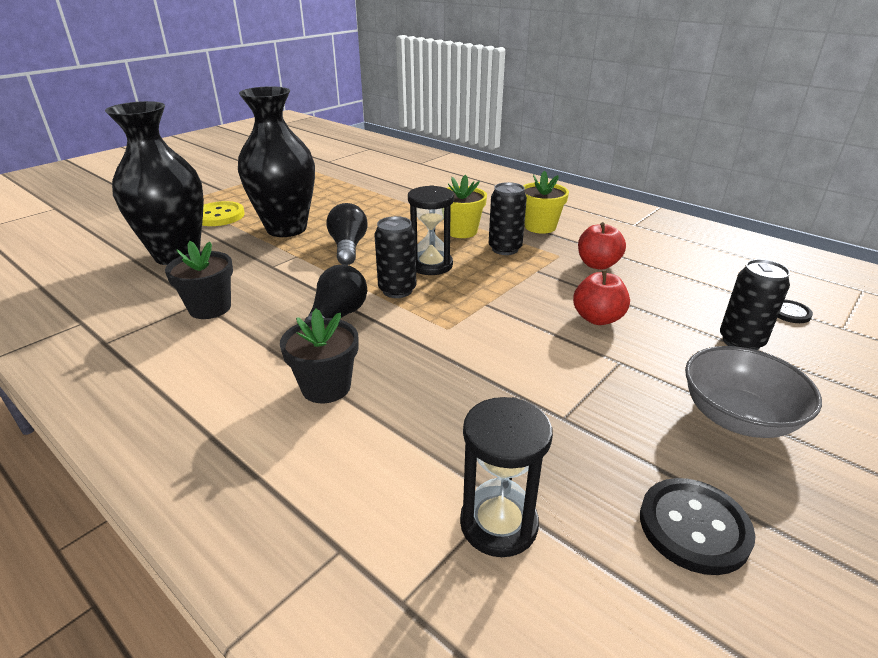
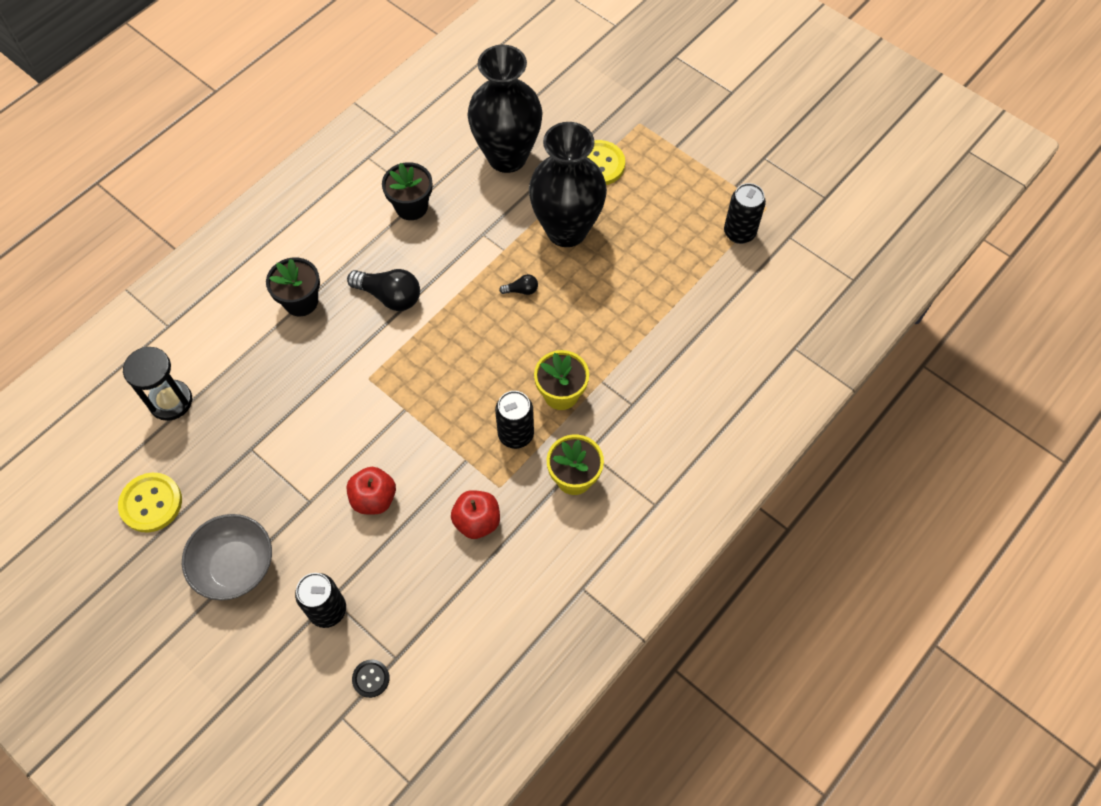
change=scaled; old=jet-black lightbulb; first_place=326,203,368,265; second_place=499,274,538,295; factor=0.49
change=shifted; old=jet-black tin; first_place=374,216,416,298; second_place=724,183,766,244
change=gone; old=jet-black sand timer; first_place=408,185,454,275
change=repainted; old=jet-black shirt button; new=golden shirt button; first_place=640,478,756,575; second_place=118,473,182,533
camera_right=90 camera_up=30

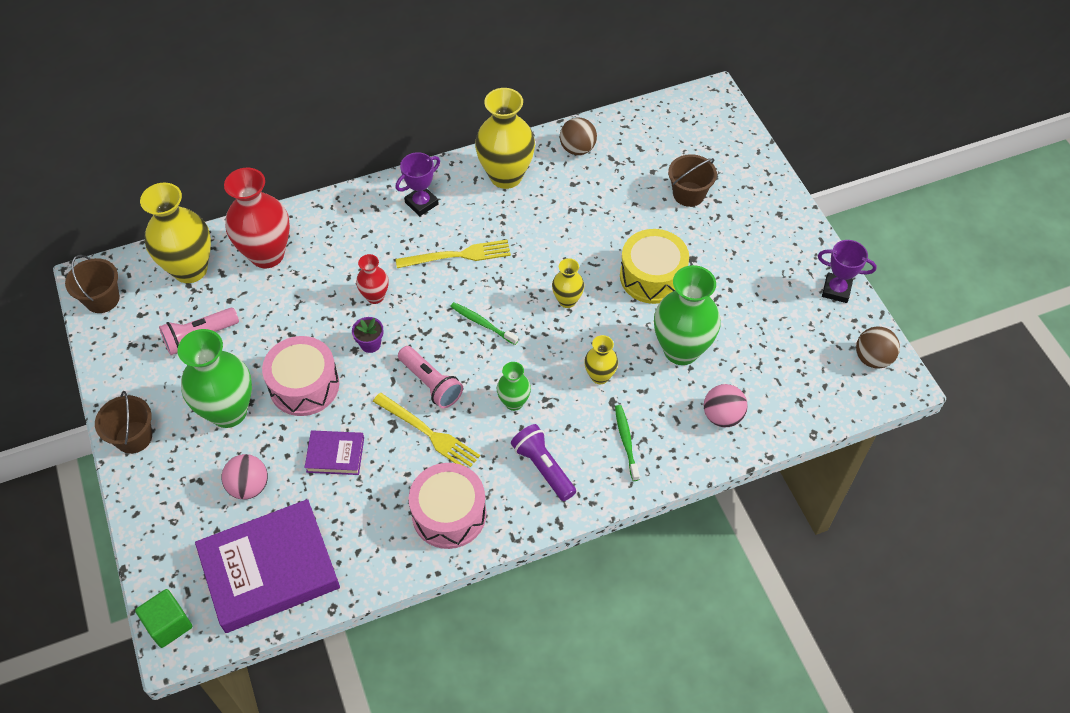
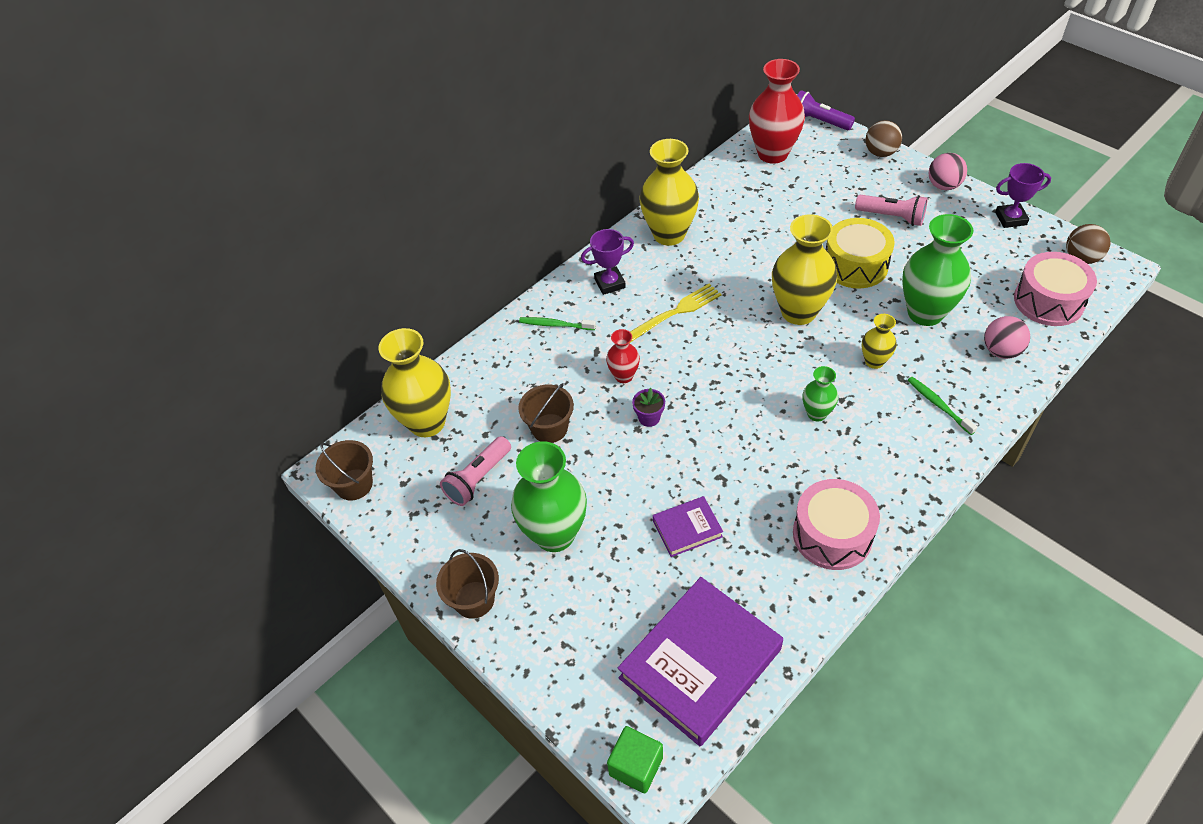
change=shifted; old=rosy sphere; first_place=222,454,268,500; second_place=928,153,967,190
change=shifted; old=red tall vase; first_place=224,168,290,268; second_place=749,59,805,164
change=shifted; old=rosy drum; first_place=262,336,339,416; second_place=1014,252,1097,326
change=gone; old=golden dinner fork; first_place=373,393,480,467
change=rotated; old=violet trophy; first_place=396,152,440,216; second_place=581,229,634,295; degrees=45
change=shifted; old=rosy flashlight; first_place=398,346,463,409; second_place=855,195,928,226
change=shifted; old=leaf-green dental brush; first_place=450,302,518,345; second_place=519,317,596,330
change=shifted; old=violet flashlight; first_place=511,424,576,501; second_place=797,90,855,130
change=scaled; old=golden tall vase; first_place=552,258,584,308; second_place=772,214,837,325; factor=1.96
change=shifted; old=dark brown sphere; first_place=560,118,597,155; second_place=866,120,902,157
change=shifted; old=dark brown bucket; first_place=668,154,717,207; second_place=518,383,574,443
camera_right=-20 camera_up=-5

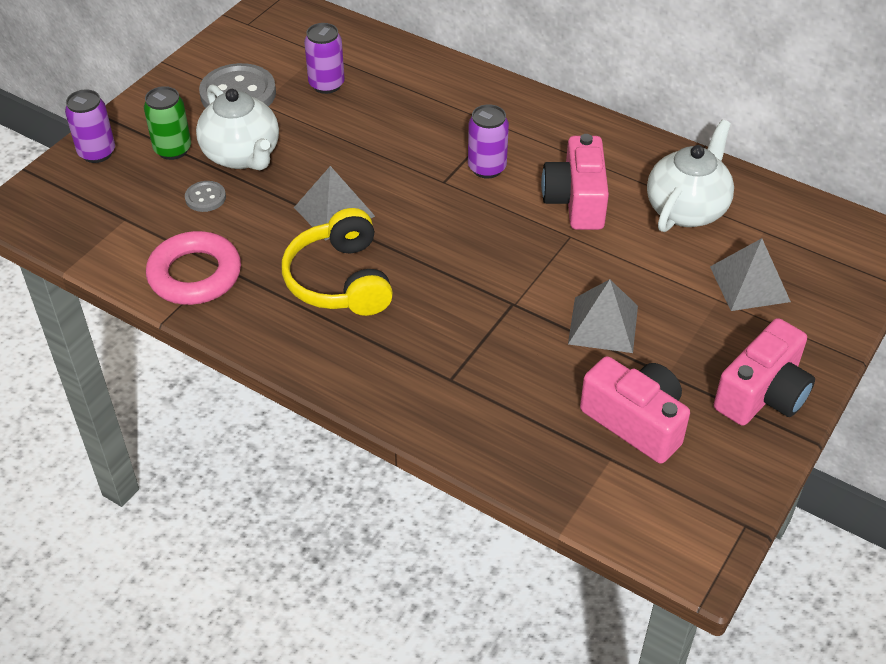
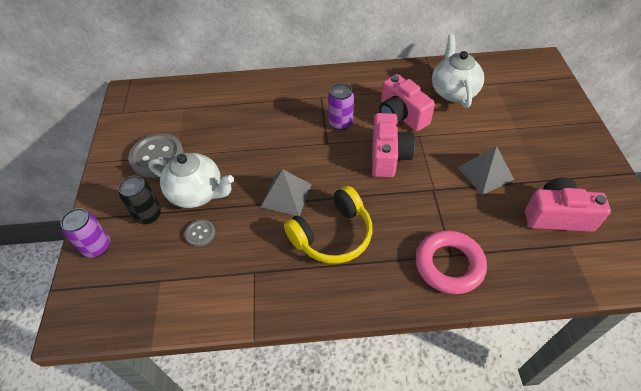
change=repainted; old=leaf-green tin; new=jet-black tin; first_place=144,86,191,160; second_place=118,175,161,224
change=shifted; old=rosy torus; first_place=146,231,241,305; second_place=416,230,487,294
change=rotated; old=golden headphones; first_place=282,208,393,316; second_place=284,186,373,264; degrees=-75
change=gone; old=violet tin; first_place=304,23,345,94
change=gone; old=ash-grey solid pyramid; first_place=710,238,791,311
change=shifted; old=rosy camera; first_place=714,318,815,426; second_place=372,113,415,177
camera_right=-35 camera_up=5

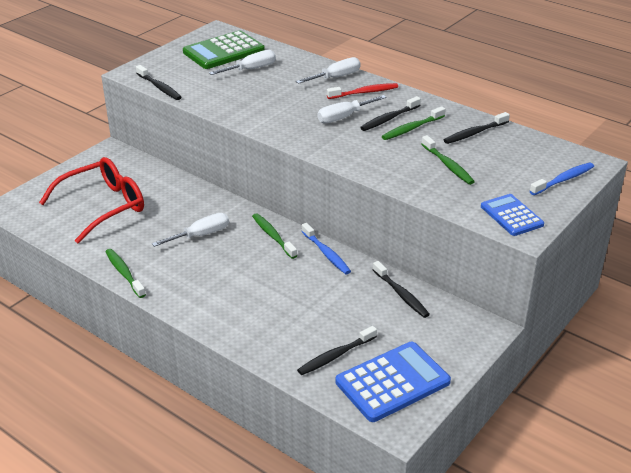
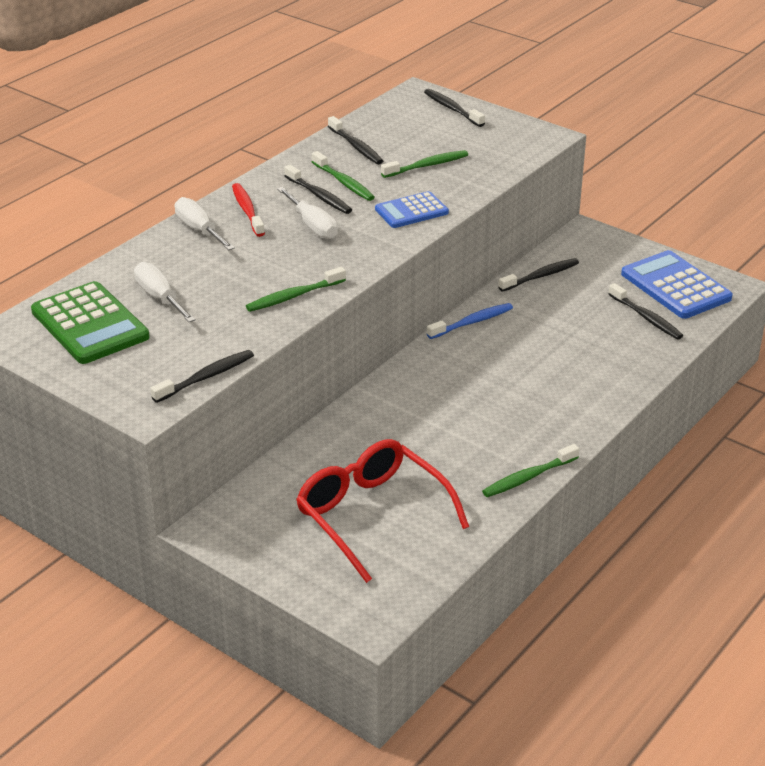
change=gone; old=snow-white flat screwdriver; first_place=152,213,229,247
change=shifted; old=leaf-green dental brush; first_place=252,213,297,259; second_place=246,267,346,312
change=shifted; old=royal blue adding machine; first_place=481,194,544,236; second_place=375,191,449,228
change=repainted; old=royal blue dental brush; new=jet-black dental brush; first_place=530,162,594,195; second_place=424,89,485,127
camera_right=-90 camera_up=0

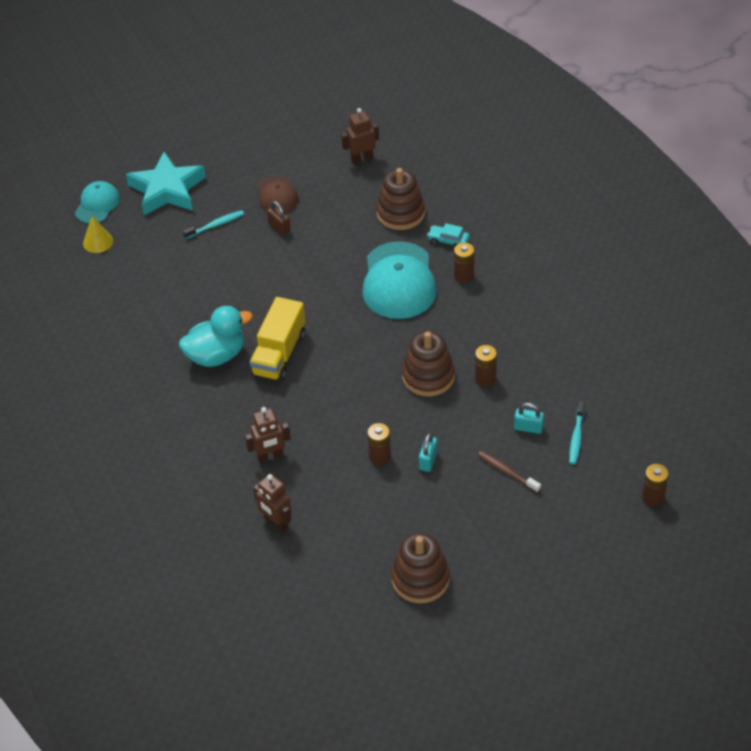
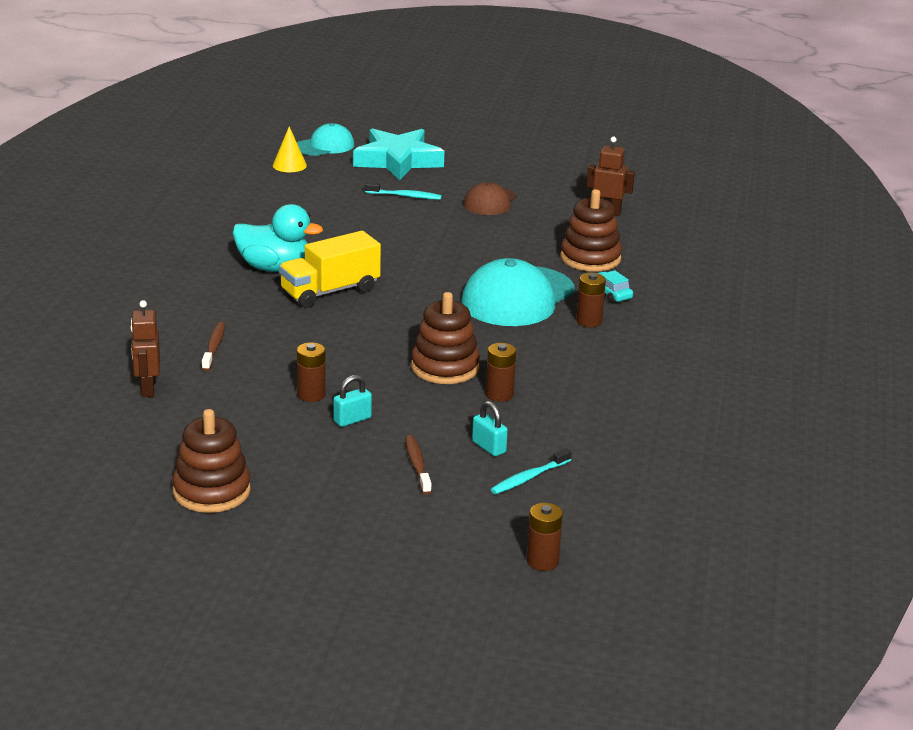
change=swapped; old=dark brown robot; new=dark brown dental brush; first_place=245,407,291,463; second_place=202,322,225,371
change=gone; old=dark brown small lock; first_place=267,201,291,235
camera_right=35 camera_up=-20

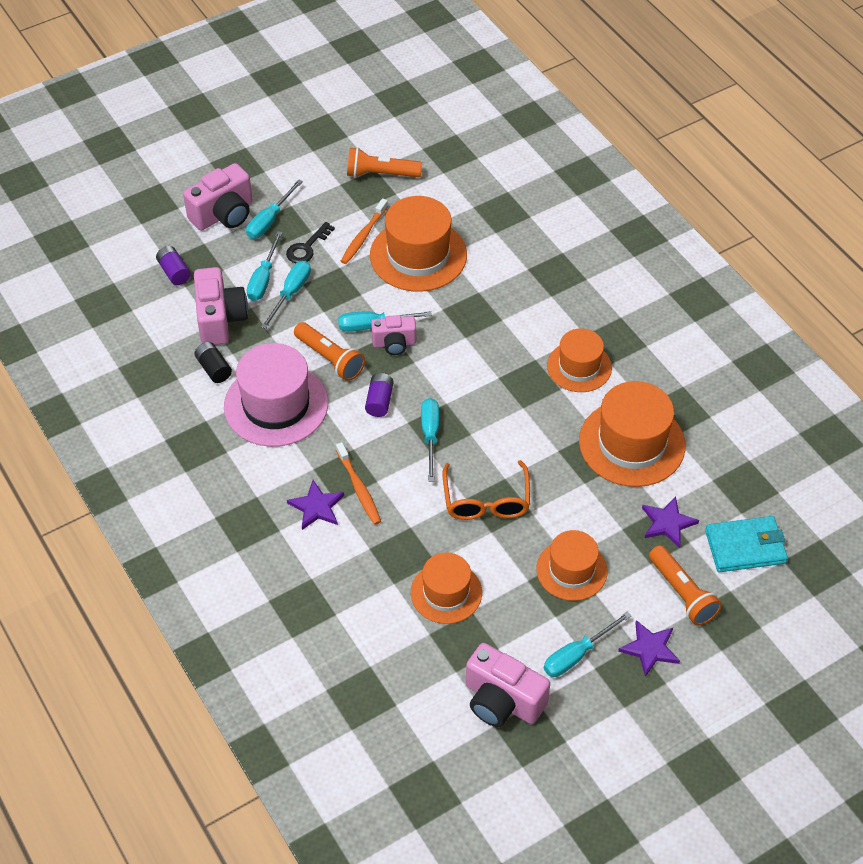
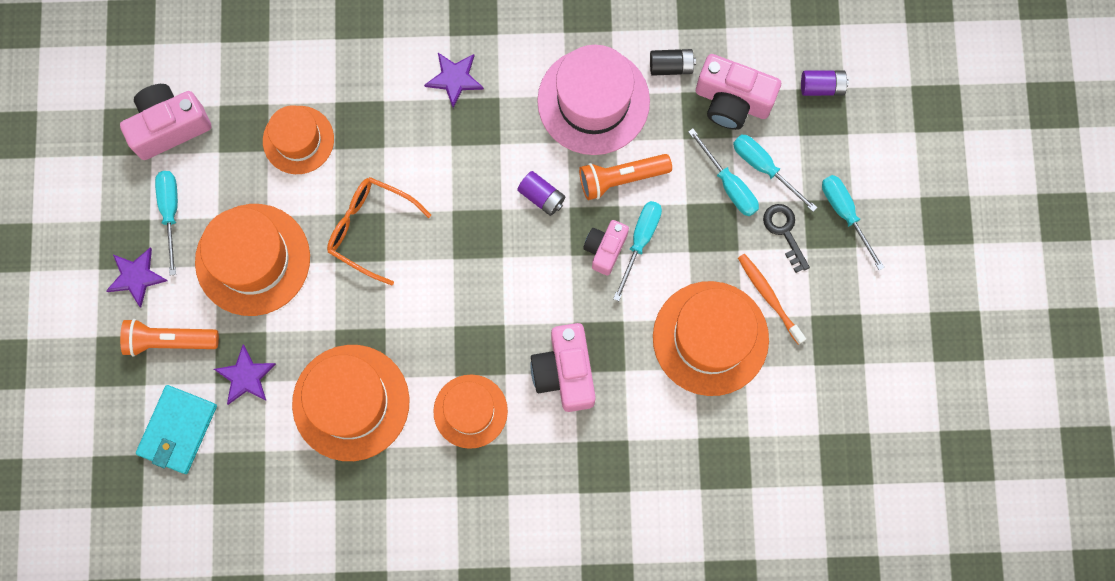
change=shifted; old=rosy camera; first_place=183,163,253,230; second_place=530,323,596,412
change=gone; old=orange dental brush; first_place=336,442,381,525
change=gone; old=orange flashlight; first_place=347,147,422,178
change=gone; old=turquoise flat screwdriver; first_place=421,398,439,482
change=scaled; old=orange top hat; first_place=536,530,607,601; second_place=195,204,310,316; factor=1.58
camera_right=120 camera_up=25

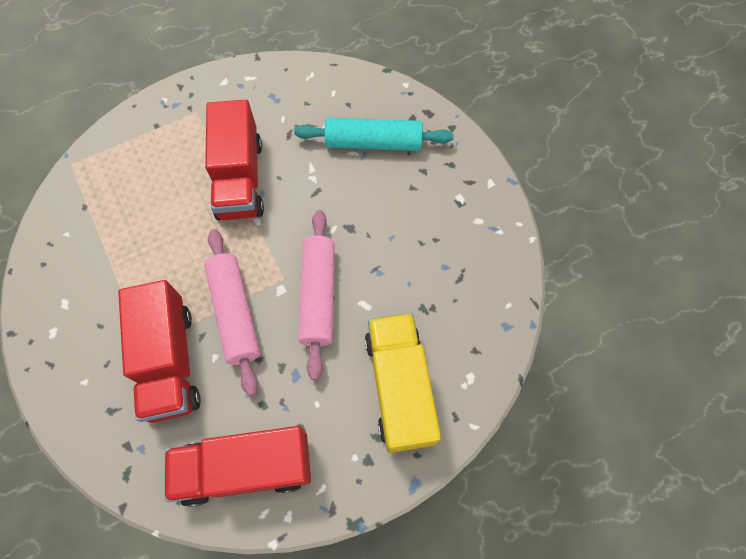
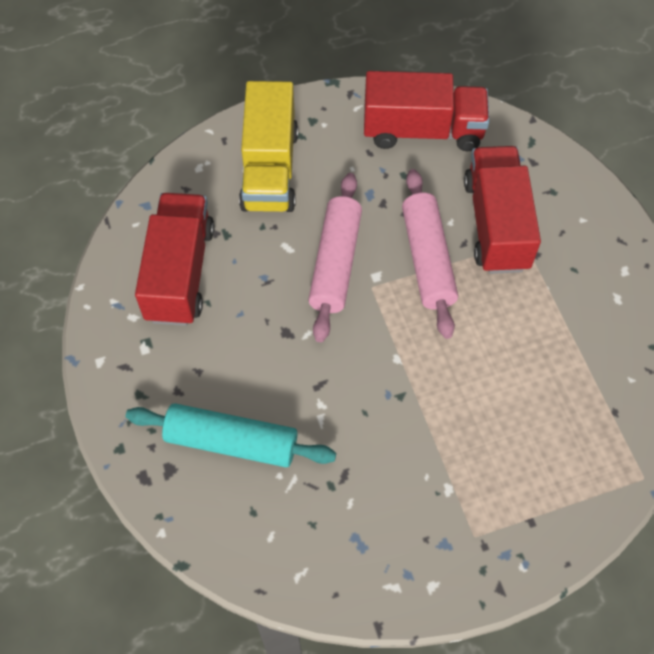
change=shifted; old=red truck; first_place=205,100,264,220; second_place=135,193,214,326
camera_right=-170 camera_up=-5

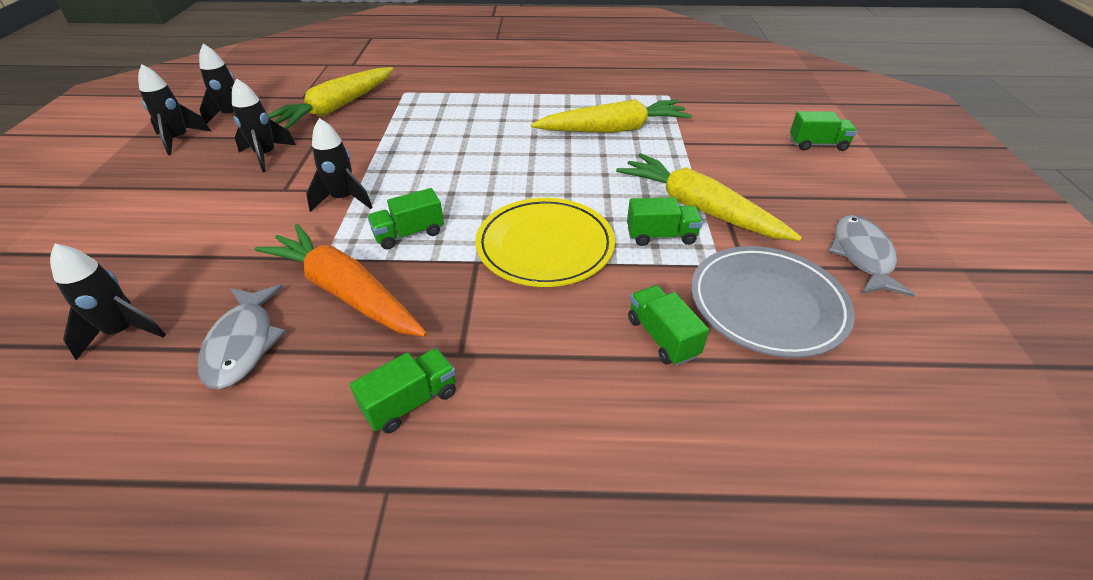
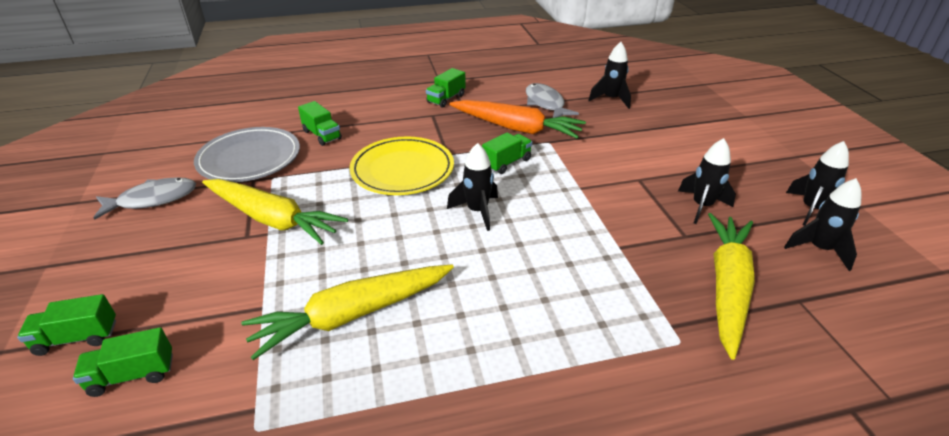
change=shifted; old=jet-black toy rocket; first_place=306,118,373,212; second_place=447,143,498,231
change=shifted; old=leaf-green truck; first_place=627,197,702,246; second_place=73,327,173,397
change=rotated; old=ash-grey fish; first_place=828,215,915,297; second_place=93,177,196,220; degrees=-105
camera_right=165 camera_up=-5

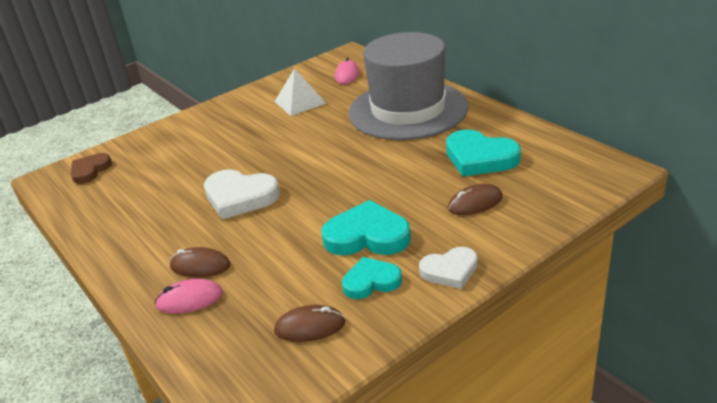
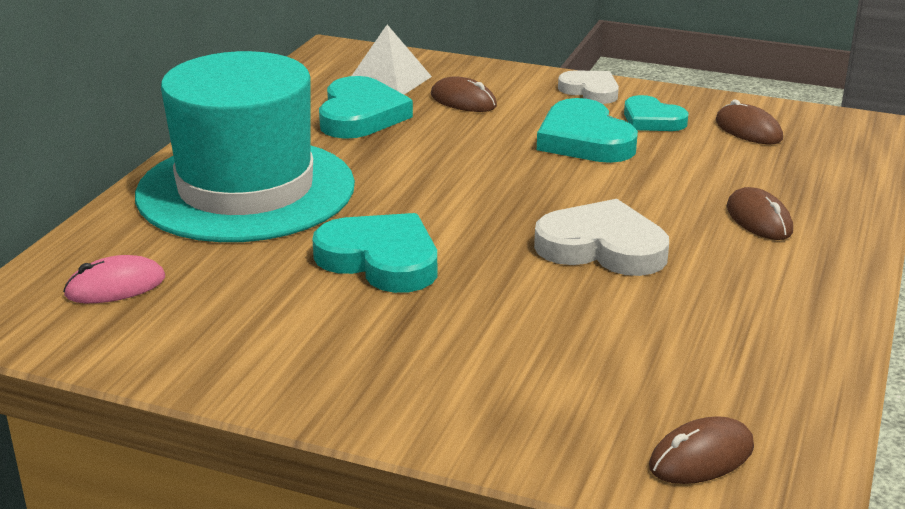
change=swapped; old=dark brown heart; new=dark brown computer mouse; first_place=71,153,112,184; second_place=649,416,754,484
change=gone; old=rosy computer mouse; first_place=155,279,223,314
change=rotated; old=snow-white heart; first_place=204,170,280,220; second_place=534,199,669,276; degrees=-60
change=shifted; old=snow-white solid pyramid; first_place=274,68,327,116; second_place=352,25,432,95
change=repainted; old=ash-grey top hat; new=turquoise top hat; first_place=348,32,468,140; second_place=135,51,355,242
change=new; new=turquoise heart; second_place=312,213,437,293
camera_right=-125 camera_up=-5

